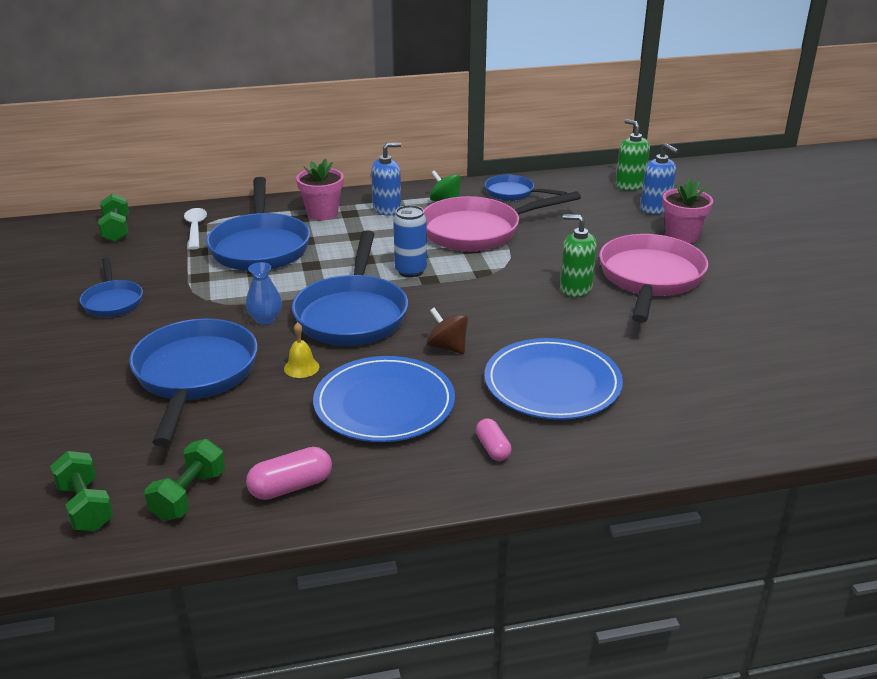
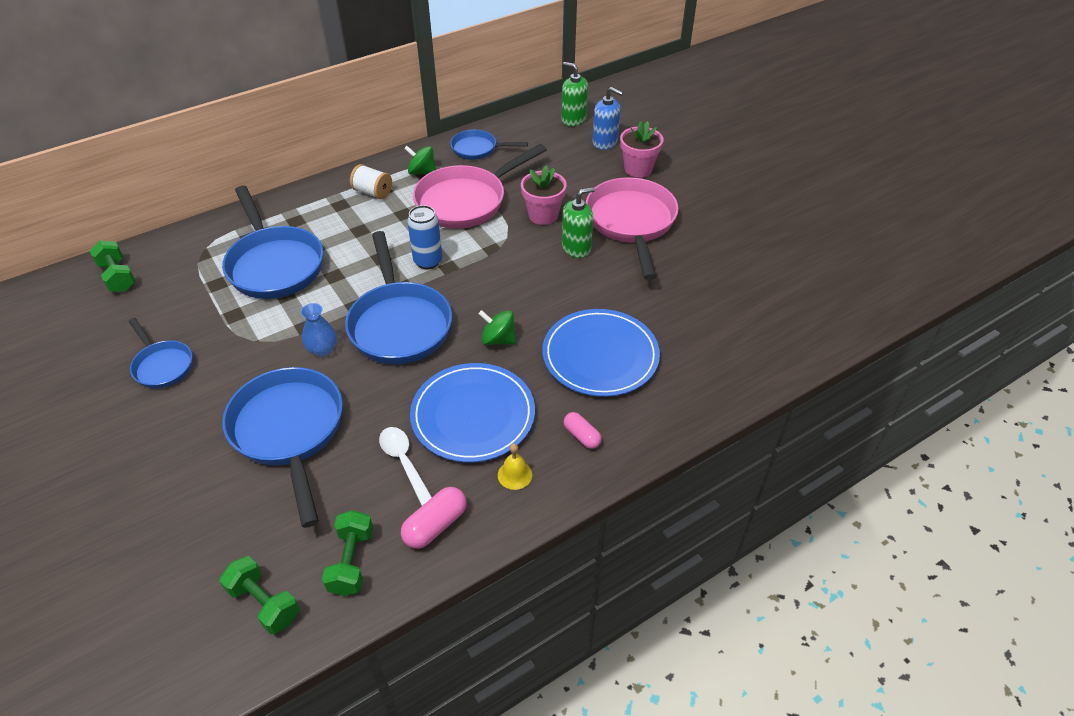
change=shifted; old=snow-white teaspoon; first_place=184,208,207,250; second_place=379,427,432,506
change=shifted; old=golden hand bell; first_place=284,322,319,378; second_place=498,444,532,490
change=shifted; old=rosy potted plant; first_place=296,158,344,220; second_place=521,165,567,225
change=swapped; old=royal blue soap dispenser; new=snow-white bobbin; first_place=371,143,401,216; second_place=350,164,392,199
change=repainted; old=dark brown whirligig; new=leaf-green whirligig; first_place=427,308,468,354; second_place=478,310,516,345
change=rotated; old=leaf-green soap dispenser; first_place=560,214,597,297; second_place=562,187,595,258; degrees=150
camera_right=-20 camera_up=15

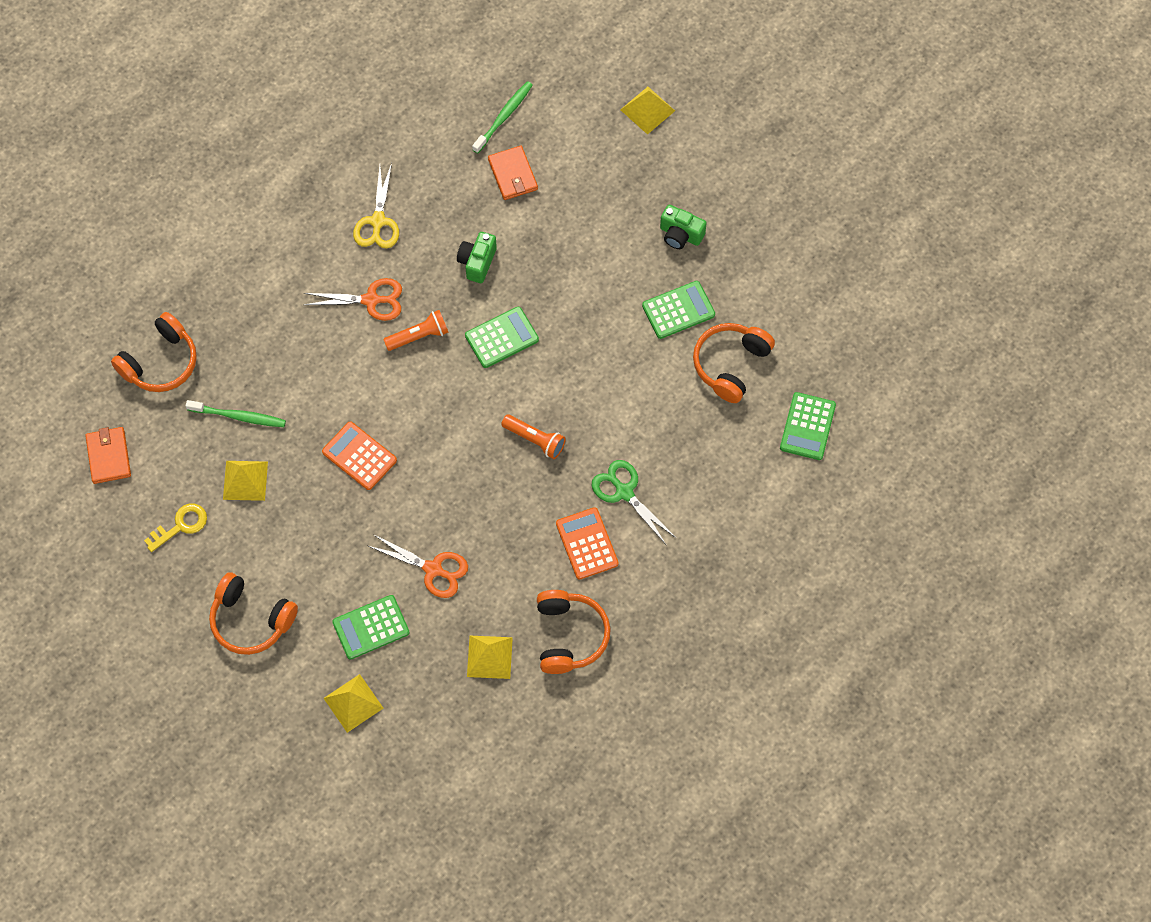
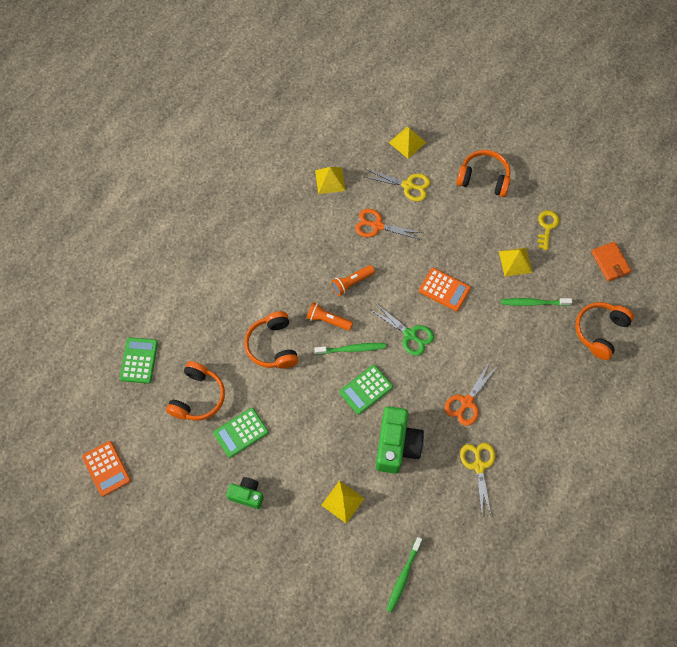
change=rotated; old=golden key; first_place=144,504,207,552; second_place=537,210,560,250; degrees=150
change=rotated; old=orange shears; first_place=304,278,402,321; second_place=445,363,496,426; degrees=-45
change=swapped; old=leaf-green adding machine; new=golden shears; first_place=332,595,410,660; second_place=365,169,430,201
change=shifted; old=orange flashlight; first_place=383,310,448,351; second_place=331,265,375,296
change=scaled; old=leaf-green camera; first_place=457,232,497,283; second_place=376,406,424,474; factor=1.75
change=gone; old=orange billfold; first_place=488,146,538,200
change=shifted; old=orange headphones; first_place=537,590,611,674; second_place=244,311,298,369
change=shifted; old=orange adding machine; first_place=556,507,619,580; second_place=82,441,131,497
change=shifted; old=leaf-green shears; first_place=592,460,676,546; second_place=369,304,434,356
change=shifted; old=golden solid pyramid; first_place=620,87,675,135; second_place=321,480,365,524
change=new; new=leaf-green dental brush; second_place=315,343,386,355
camera_right=170 camera_up=0

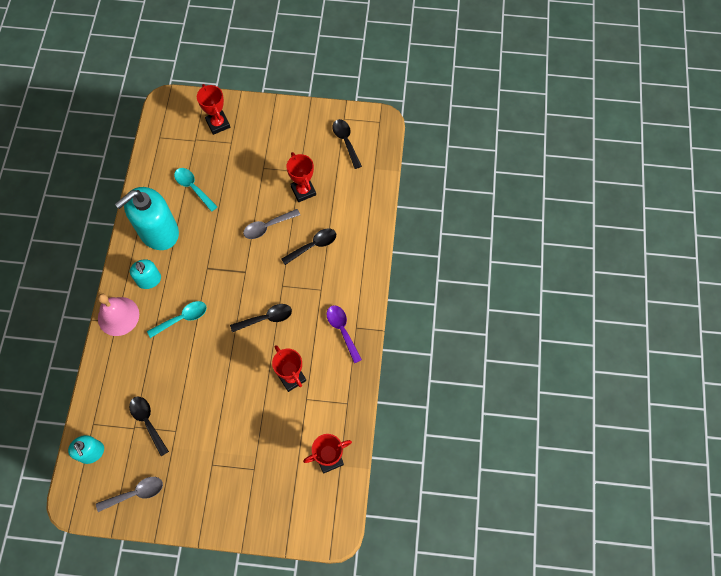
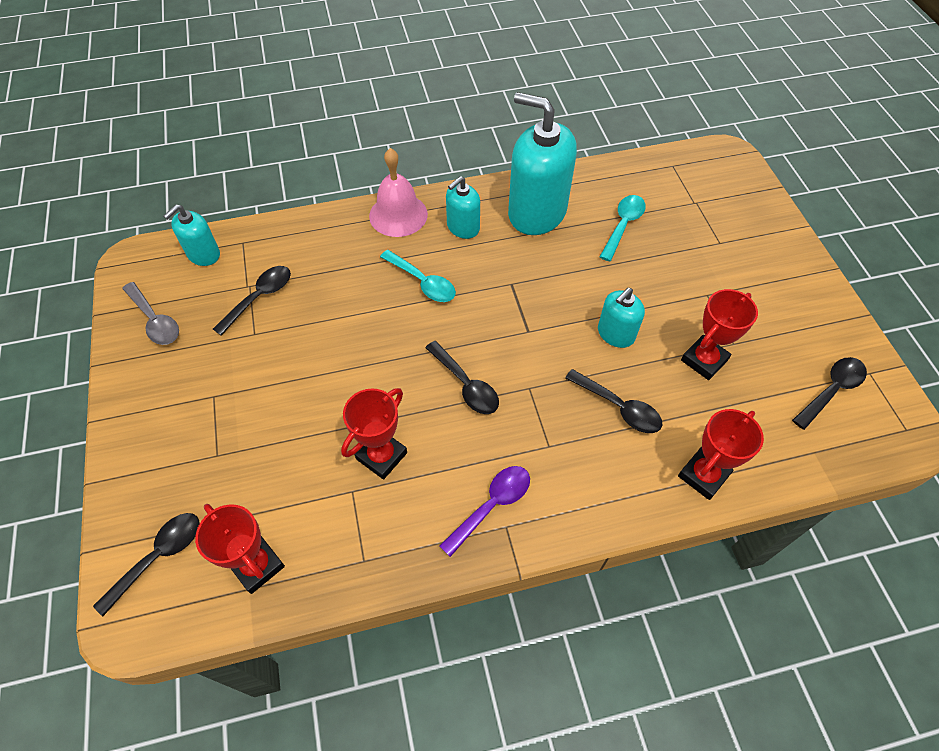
change=shifted; old=red trophy; first_place=197,84,230,135; second_place=678,409,764,500
change=swapped; old=ash-grey teaspoon; new=turquoise soap dispenser; first_place=243,209,300,239; second_place=598,288,645,348
change=new; new=jet-black teaspoon; second_place=93,513,199,616
camera_right=70 camera_up=-10

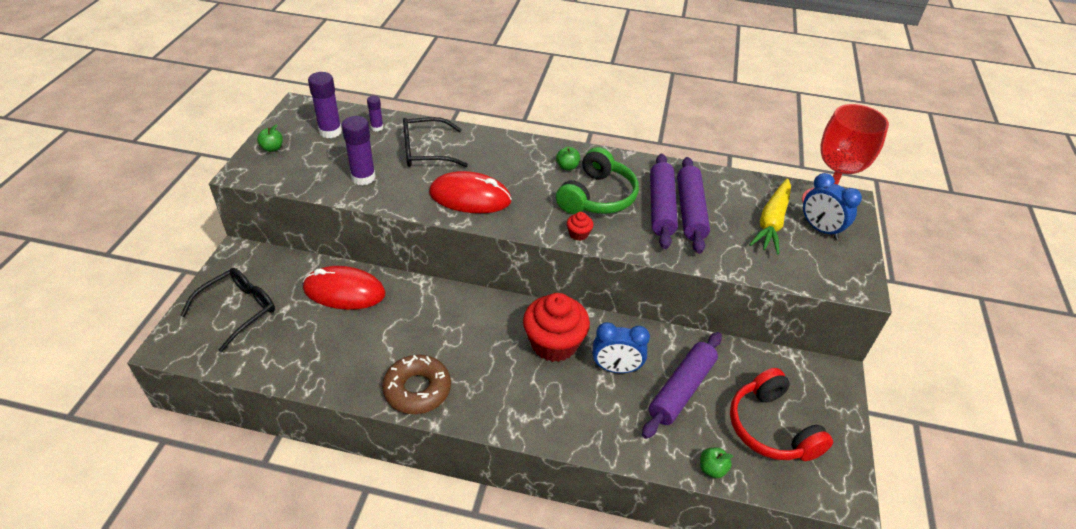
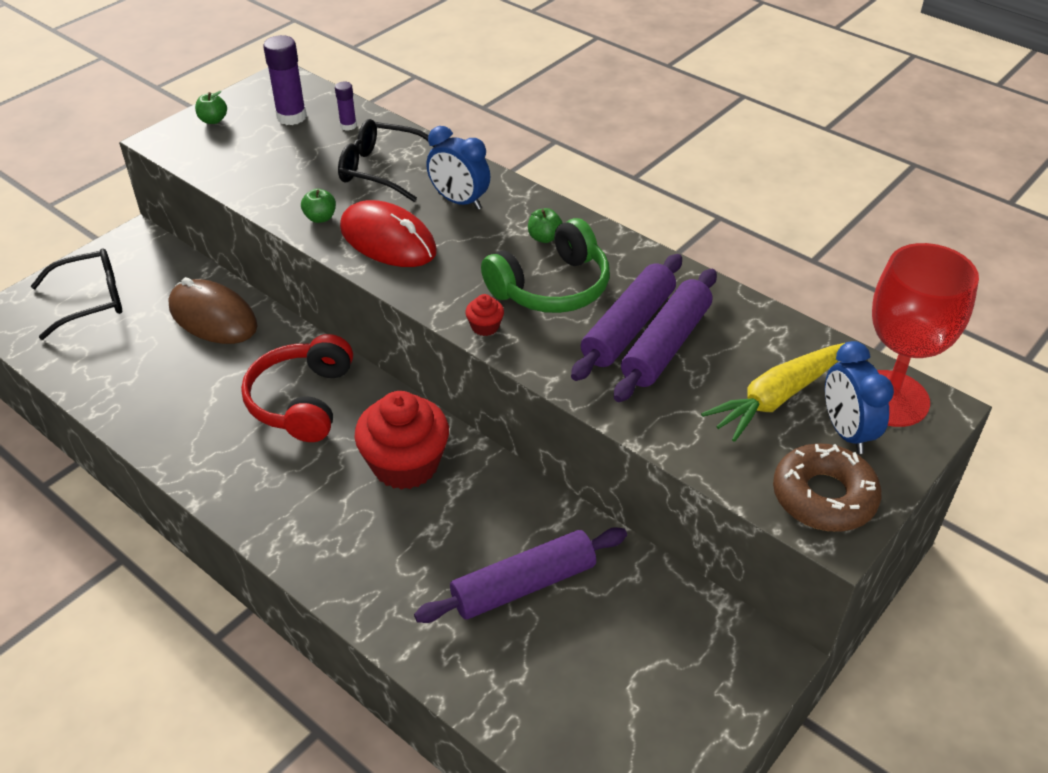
change=repainted; old=red computer mouse; new=dark brown computer mouse; first_place=303,266,386,310; second_place=168,277,258,344
change=gone; old=violet glue; first_place=342,116,376,185
change=shifted; old=dark brown doughnut; first_place=382,355,451,414; second_place=773,443,882,532
change=shifted; old=royal blue bedside clock; first_place=593,322,650,373; second_place=426,126,490,210
change=shifted; old=leaf-green apple; first_place=700,447,733,478; second_place=301,189,336,223
change=shifted; old=red headphones; first_place=730,368,833,461; second_place=241,334,353,442
camera_right=30 camera_up=0

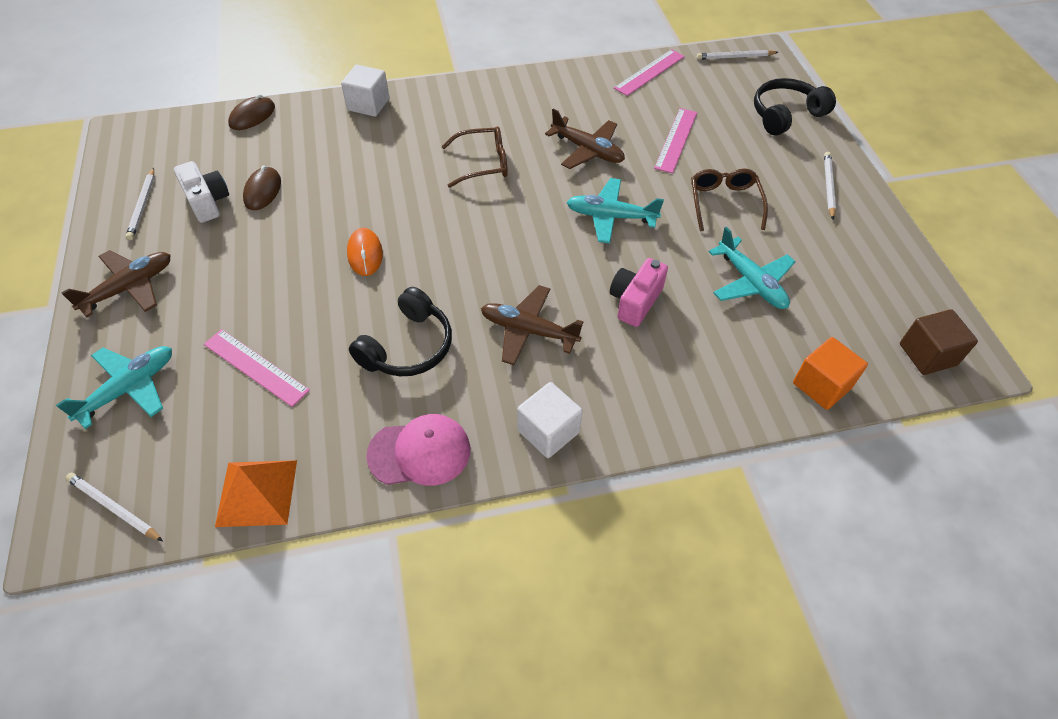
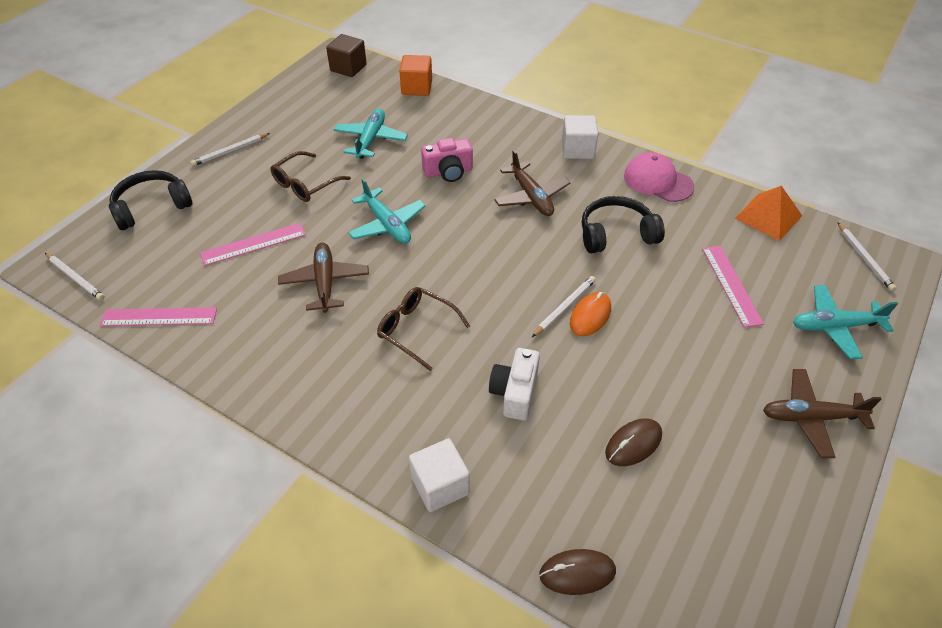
change=shifted; old=snow-white pencil; first_place=126,168,154,240; second_place=532,276,596,337
change=shifted; old=snow-white camera; first_place=174,161,229,223; second_place=489,348,540,420
change=rotated; old=jet-black headphones; first_place=754,78,836,135; second_place=109,170,193,230; degrees=135
camera_right=-135 camera_up=-5

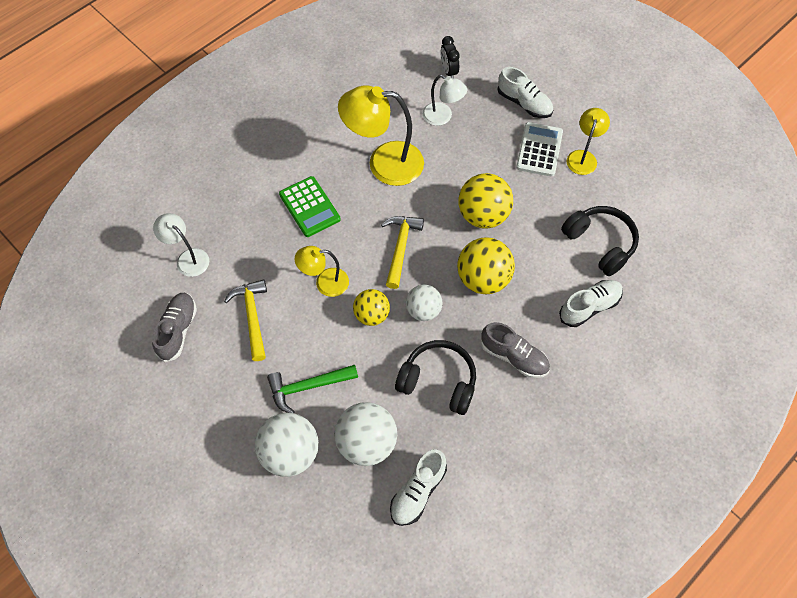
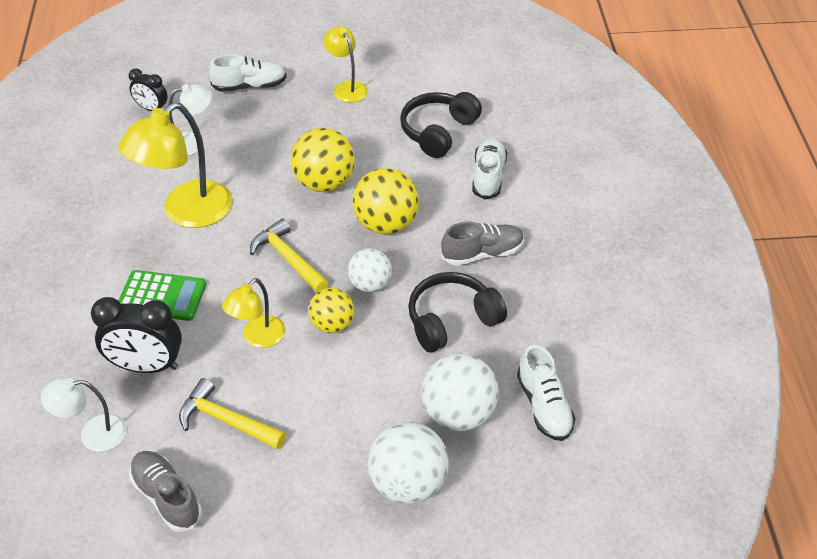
change=gone; old=leaf-green hammer; first_place=267,365,358,413
change=gone; old=snow-white adding machine; first_place=516,122,563,177
change=rotated; old=jet-black headphones; first_place=561,206,639,276; second_place=400,92,482,158; degrees=-60
change=new; new=jet-black bedside clock; second_place=91,297,182,373
camera_right=-50 camera_up=-15

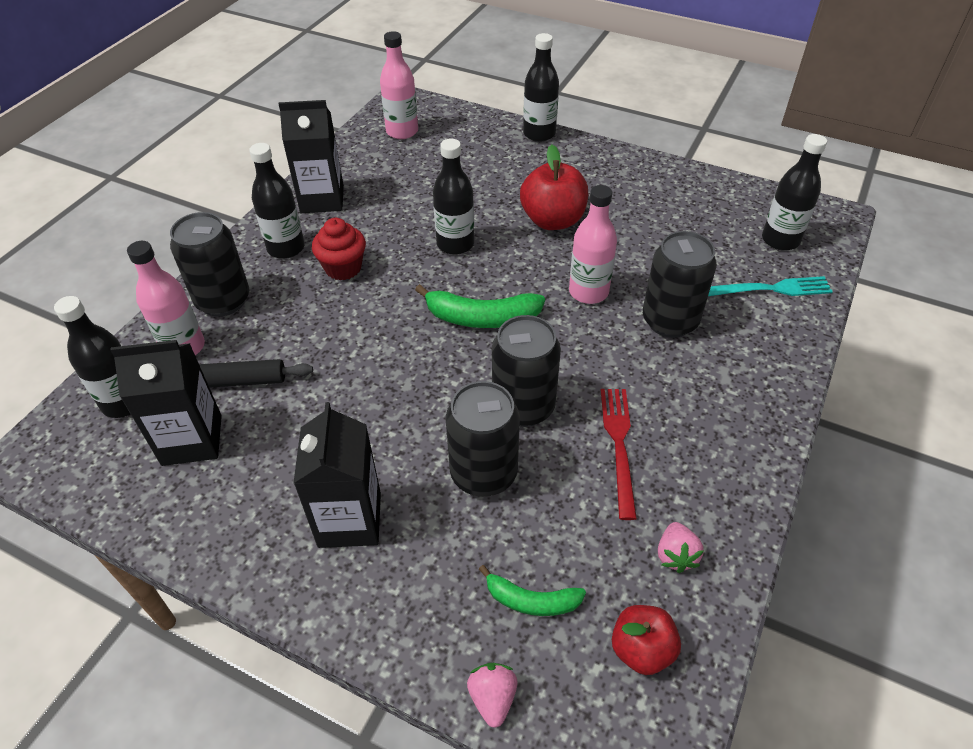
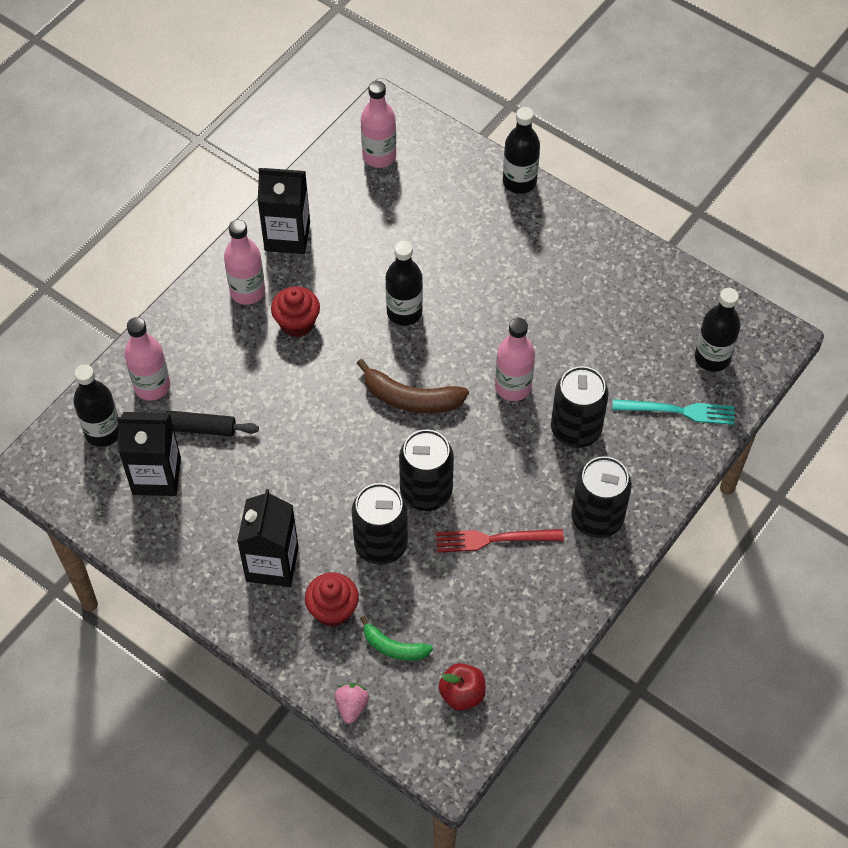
change=shifted; old=jet-black tin; first_place=170,212,249,317; second_place=571,456,632,538
change=repainted; old=jet-black drink bottle; new=rosy drink bottle; first_place=249,143,305,259; second_place=224,220,265,305
change=repainted; old=leaf-green toy banana; new=dark brown toy banana; first_place=415,284,545,328; second_place=357,359,469,413
change=gone; old=red apple; first_place=520,145,588,230
change=rotated; old=red dinner fork; first_place=601,389,637,520; second_place=436,529,564,553; degrees=-105
change=gone; old=rosy toy strawberry; first_place=658,522,704,573
change=new; new=red cupcake; second_place=305,572,359,627
camera_right=10 camera_up=10

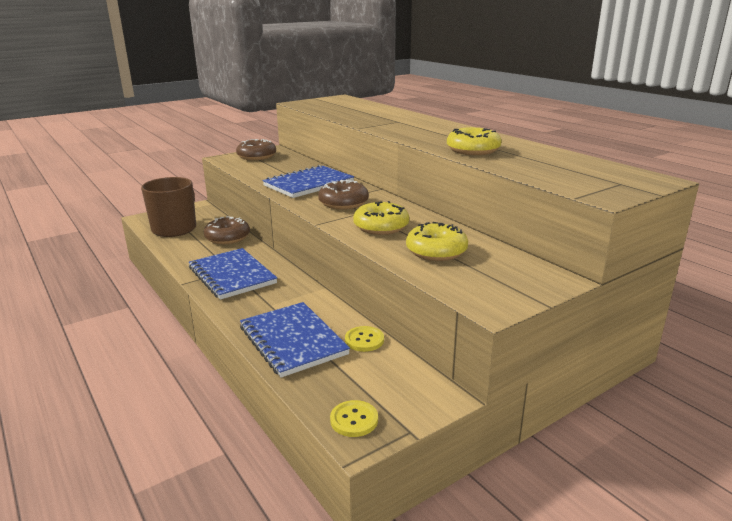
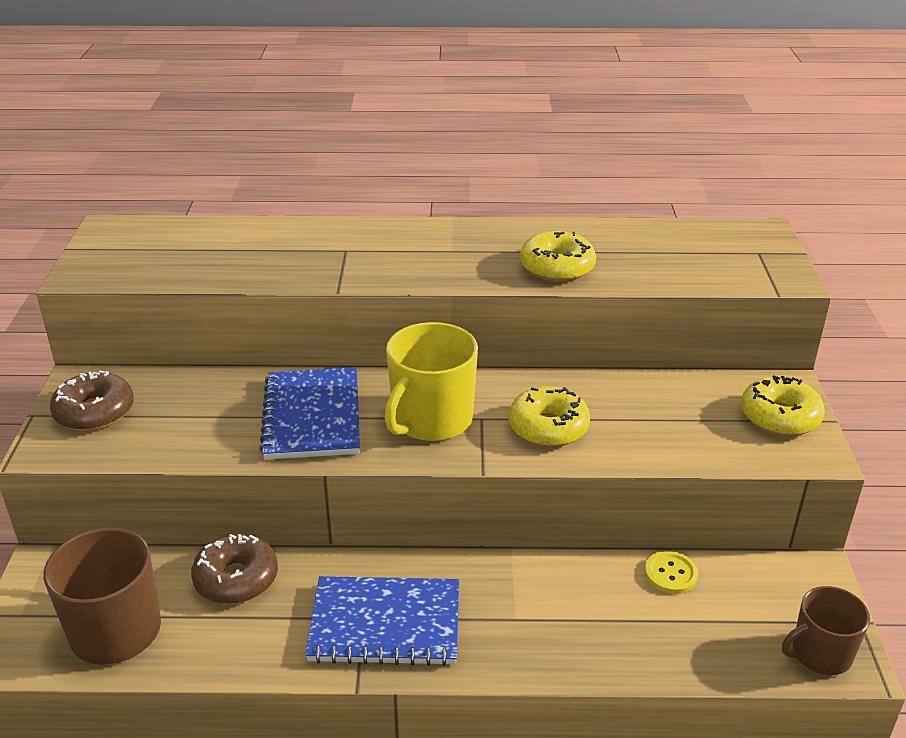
change=gone; old=royal blue exercise book; first_place=240,302,350,378
change=swapped; old=dark brown doughnut; new=golden tea mug; first_place=318,180,369,210; second_place=385,322,478,441
change=swapped; old=golden shirt button; new=dark brown tea mug; first_place=330,400,378,437; second_place=782,586,870,675
change=shifted; old=golden doughnut; first_place=406,222,468,261; second_place=741,375,825,436
camera_right=-55 camera_up=10

